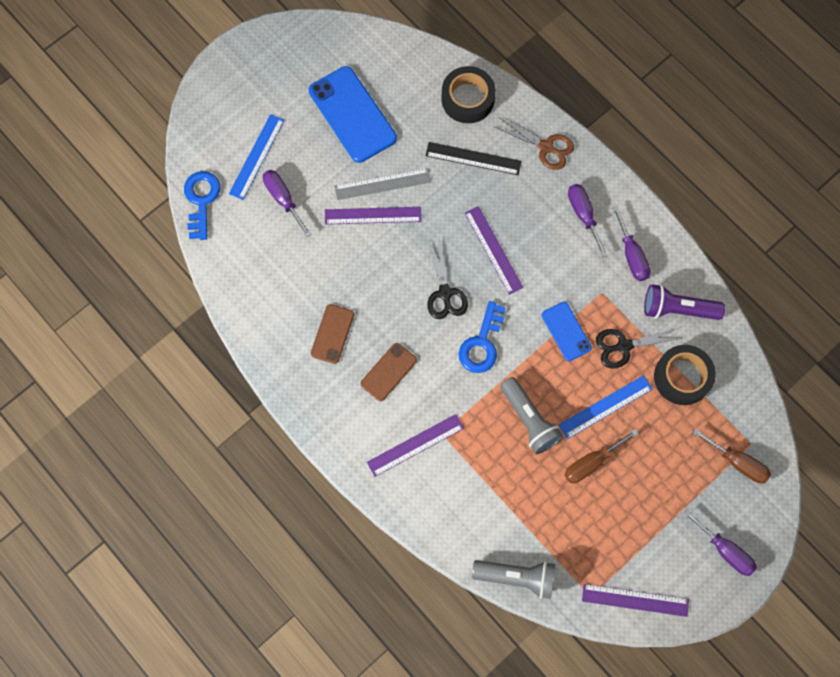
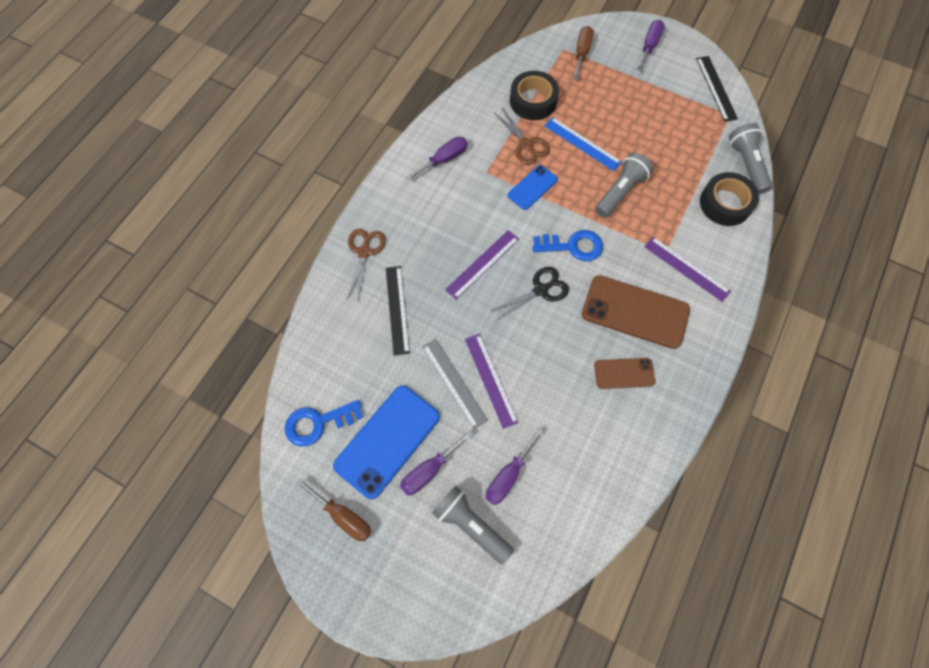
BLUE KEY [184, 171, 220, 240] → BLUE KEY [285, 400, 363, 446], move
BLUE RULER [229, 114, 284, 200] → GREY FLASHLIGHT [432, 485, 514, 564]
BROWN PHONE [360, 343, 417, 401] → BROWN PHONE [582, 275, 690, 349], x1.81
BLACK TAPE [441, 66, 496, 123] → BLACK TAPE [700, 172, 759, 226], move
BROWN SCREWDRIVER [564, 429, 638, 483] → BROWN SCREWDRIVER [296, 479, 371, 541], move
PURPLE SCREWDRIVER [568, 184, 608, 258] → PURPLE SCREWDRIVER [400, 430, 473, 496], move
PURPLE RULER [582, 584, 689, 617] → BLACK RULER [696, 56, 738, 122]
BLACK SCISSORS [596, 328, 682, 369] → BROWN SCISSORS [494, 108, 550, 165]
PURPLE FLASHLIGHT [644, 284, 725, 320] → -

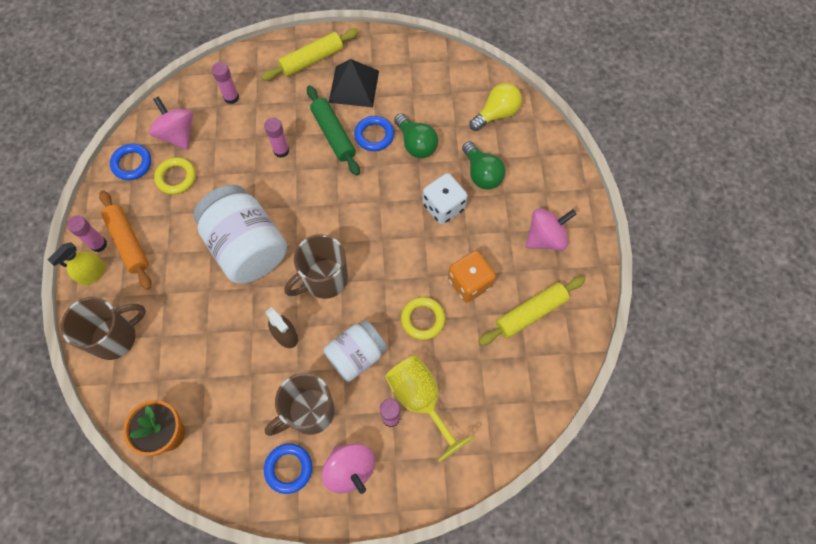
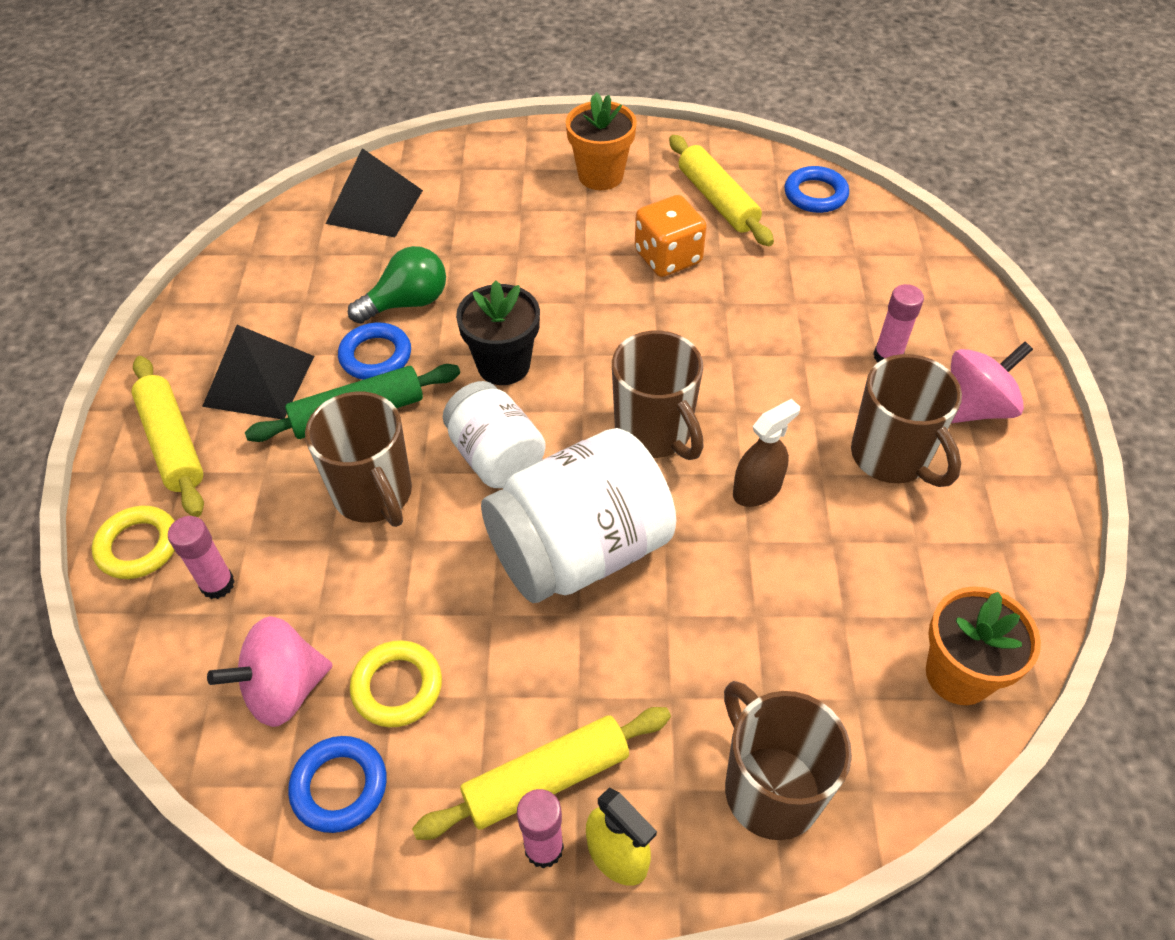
ORANGE ROLLING PIN [99, 190, 152, 290] → YELLOW ROLLING PIN [412, 707, 671, 840]
PINK GLUE STICK [264, 117, 289, 158] → BROWN MUG [305, 392, 412, 527]
BLUE RING [264, 444, 312, 494] → BLUE RING [784, 166, 849, 213], move
WHITE JAR [323, 320, 387, 382] → WHITE JAR [443, 381, 546, 488], move
YELLOW GOBLET [385, 355, 475, 462] → -
YELLOW RING [401, 297, 445, 340] → YELLOW RING [92, 506, 175, 579], move
WHITE DICE [422, 173, 468, 225] → -
GREEN LIGHT BULB [462, 141, 506, 190] → -
YELLOW LIGHT BULB [469, 83, 522, 131] → BLACK PYRAMID [326, 148, 423, 237]
PINK SPINNING TOP [525, 208, 577, 251] → ORANGE FLOWER POT [566, 92, 637, 190]
- → BLACK FLOWER POT [456, 281, 540, 385]

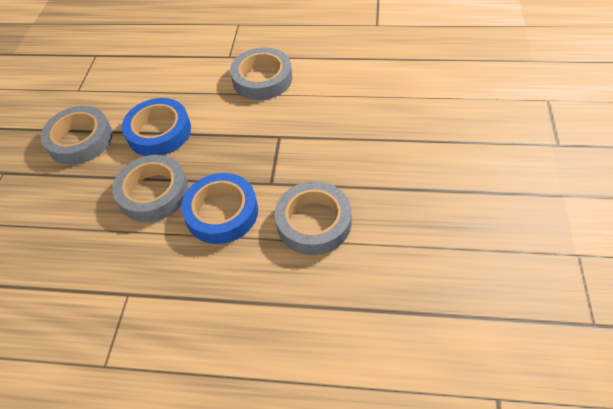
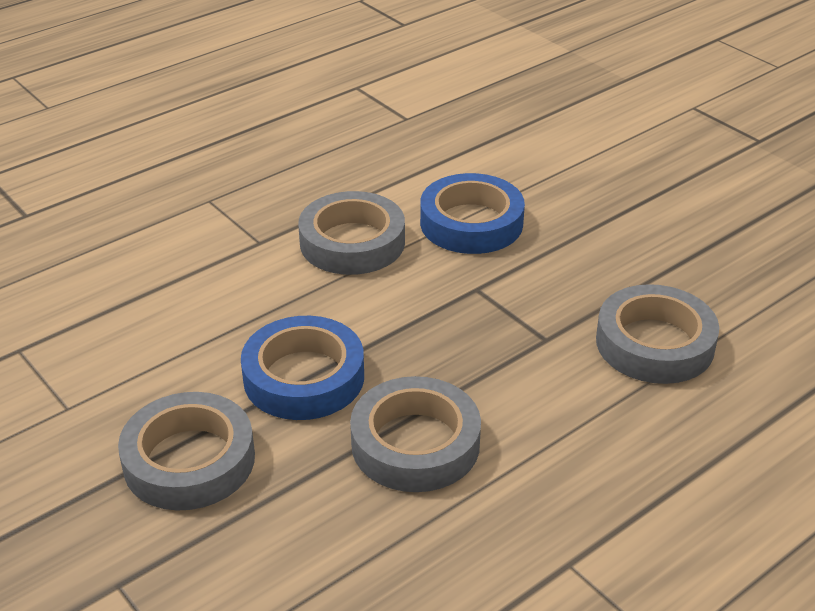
BLUE TAPE [181, 173, 258, 244] → BLUE TAPE [420, 173, 525, 254], move

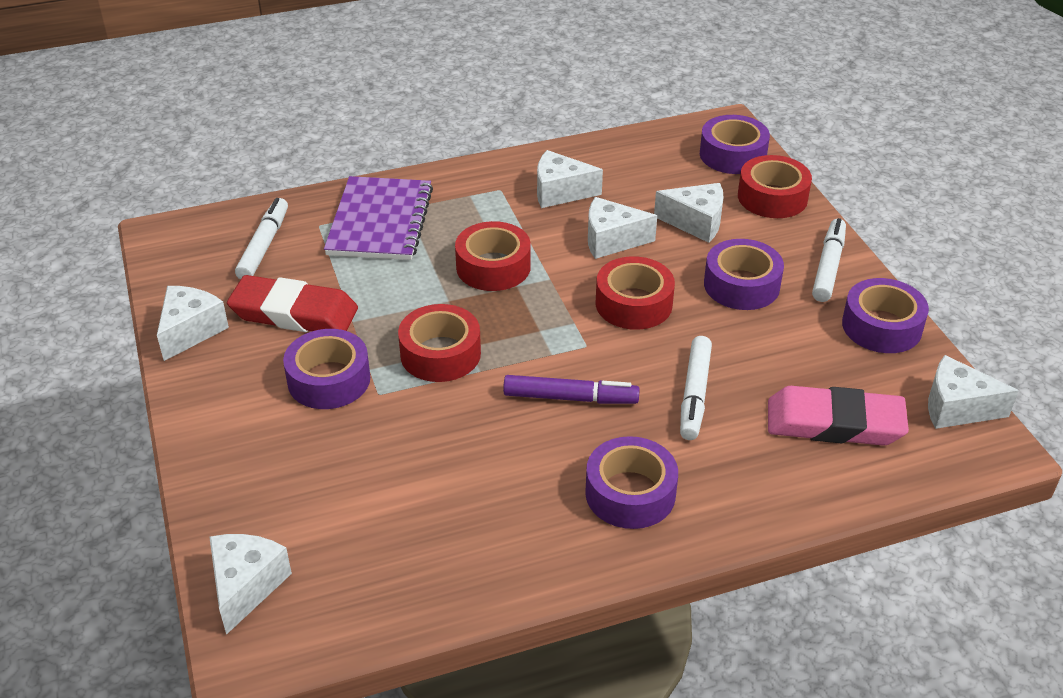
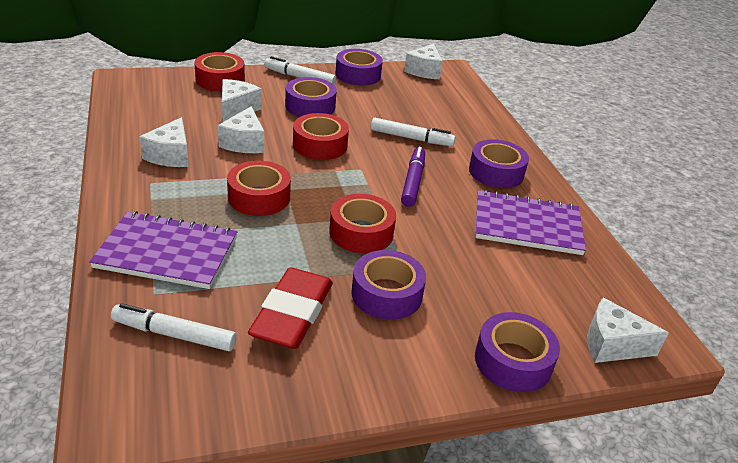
WHITE CHEESE [157, 286, 229, 361] → -
PURPLE TAPE [700, 115, 770, 174] → PURPLE TAPE [475, 312, 560, 392], move
PINK ERASER [768, 386, 909, 446] → -
- → PURPLE NOTEBOOK [475, 190, 586, 255]

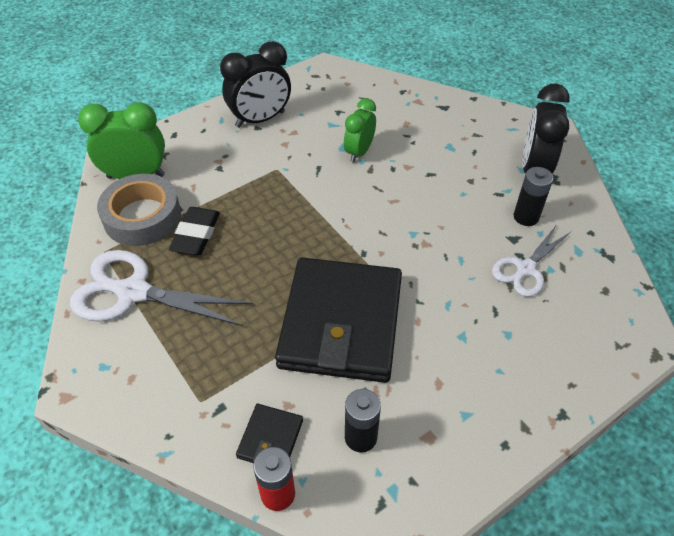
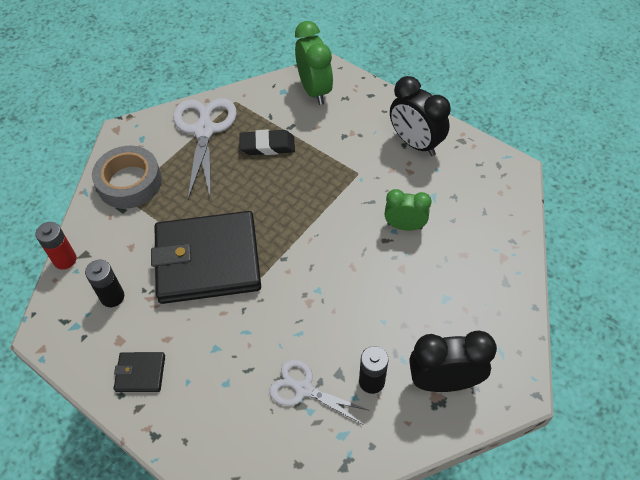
GREY TAPE [97, 174, 181, 246] → GREY TAPE [92, 146, 162, 209], move
BLACK WALLET [236, 404, 303, 463] → BLACK WALLET [114, 352, 165, 392], move

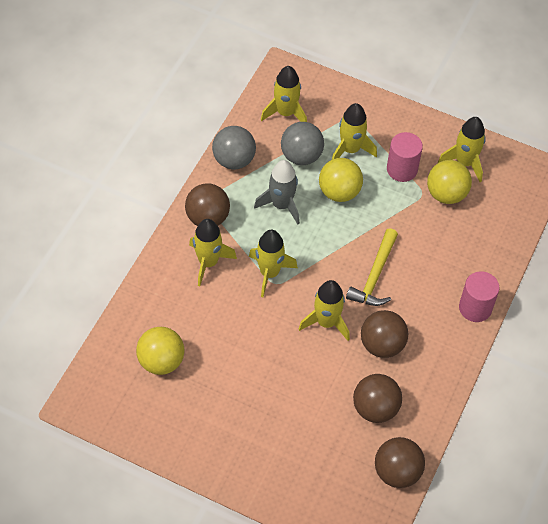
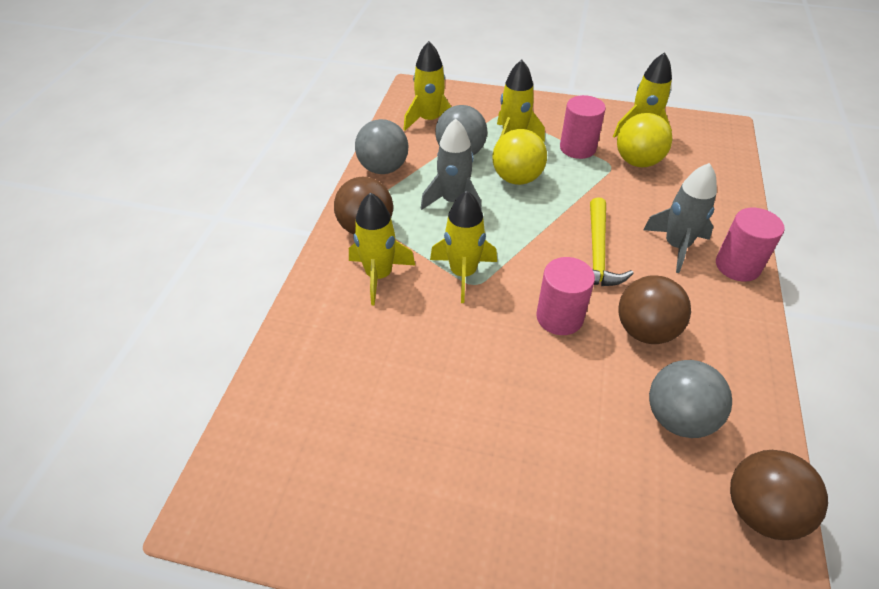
YELLOW BALL [136, 327, 185, 375] → -
YELLOW ROCKET [299, 280, 350, 341] → PINK CYLINDER [536, 257, 595, 335]
BROWN BALL [353, 374, 402, 423] → GREY BALL [649, 360, 732, 438]
- → GREY ROCKET [643, 163, 717, 273]

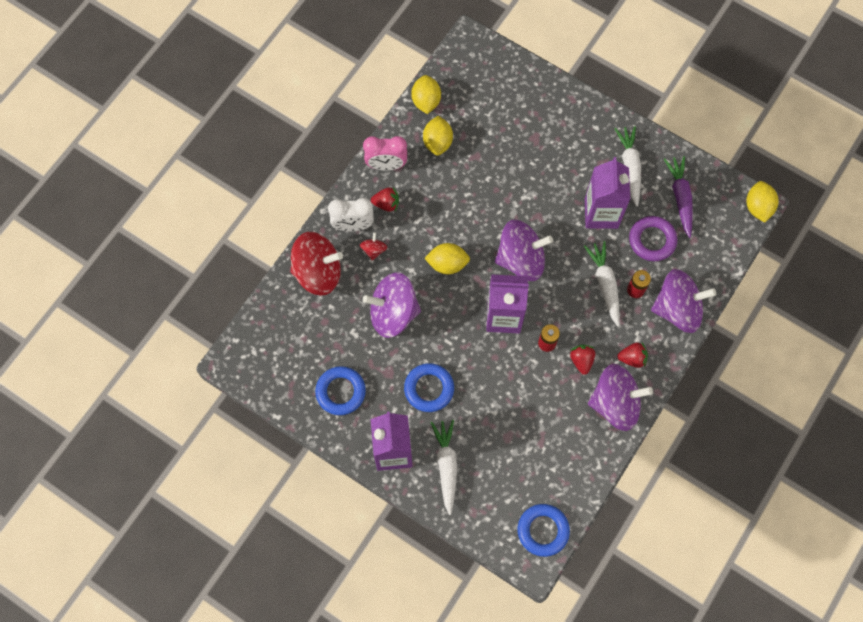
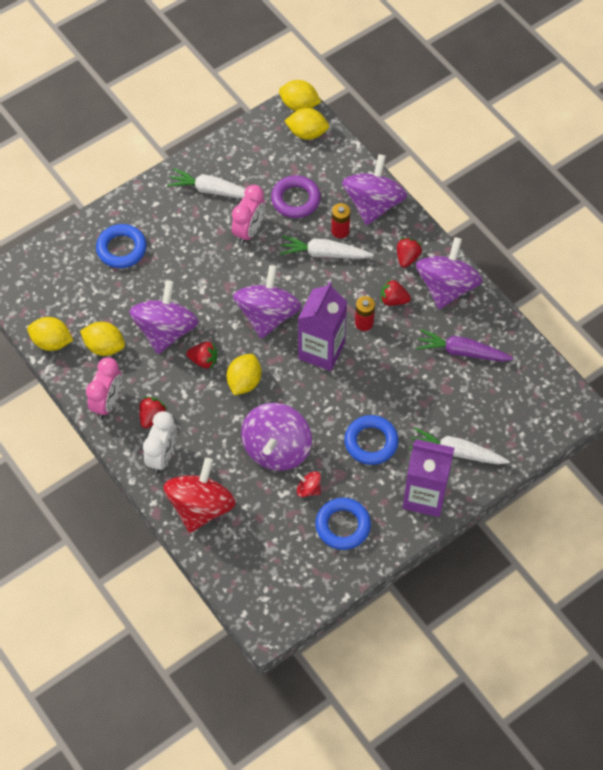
RED SPINNING TOP [360, 232, 387, 261] → RED SPINNING TOP [296, 471, 321, 497], move
BLUE RING [518, 504, 570, 557] → BLUE RING [96, 224, 146, 268], move
PURPLE CARTON [585, 157, 630, 229] → PINK CLOCK [232, 185, 265, 245]
PURPLE CARROT [664, 156, 693, 238] → PURPLE CARROT [416, 329, 513, 362], move
- → PURPLE SPINNING TOP [129, 281, 199, 354]
- → RED STRAWBERRY [187, 342, 217, 369]
- → YELLOW LEMON [285, 108, 329, 140]

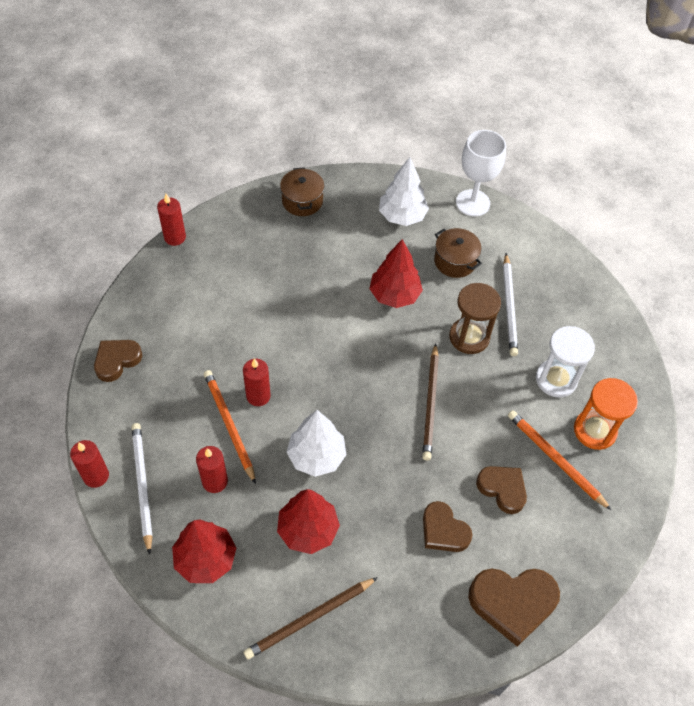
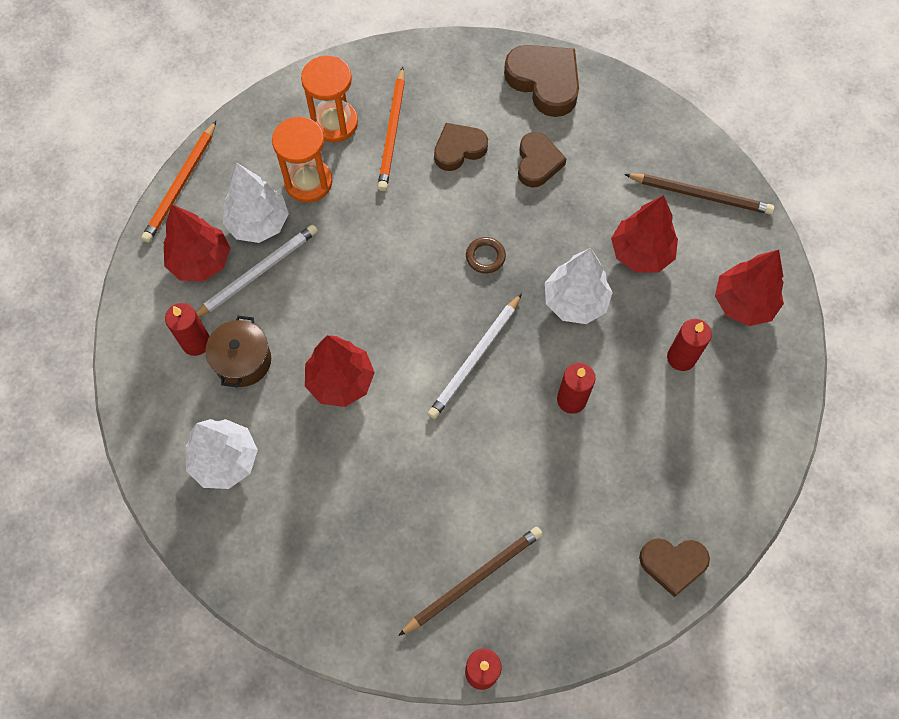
RED CANDLE [70, 440, 109, 488] → RED CANDLE [165, 303, 210, 356], move
WHITE PENCIL [132, 423, 152, 555] → WHITE PENCIL [428, 293, 522, 419], move
ORANGE PENCIL [204, 370, 256, 484] → ORANGE PENCIL [141, 121, 216, 243], move
BROWN POT [280, 167, 324, 216] → -
BROWN PENCIL [422, 343, 439, 460] → BROWN PENCIL [398, 527, 543, 636], move
BROWN HOURGLASS [449, 283, 501, 354] → -
WHITE GOBLET [456, 130, 506, 216] → -
BROWN HEART [476, 466, 527, 514] → BROWN HEART [434, 123, 488, 171], 60 degrees clockwise
WHITE HOURGLASS [536, 326, 595, 398] → ORANGE HOURGLASS [272, 116, 332, 203]
- → RED TREE [164, 204, 230, 282]
- → WHITE TREE [223, 163, 289, 243]
- → BROWN RING [466, 237, 506, 273]

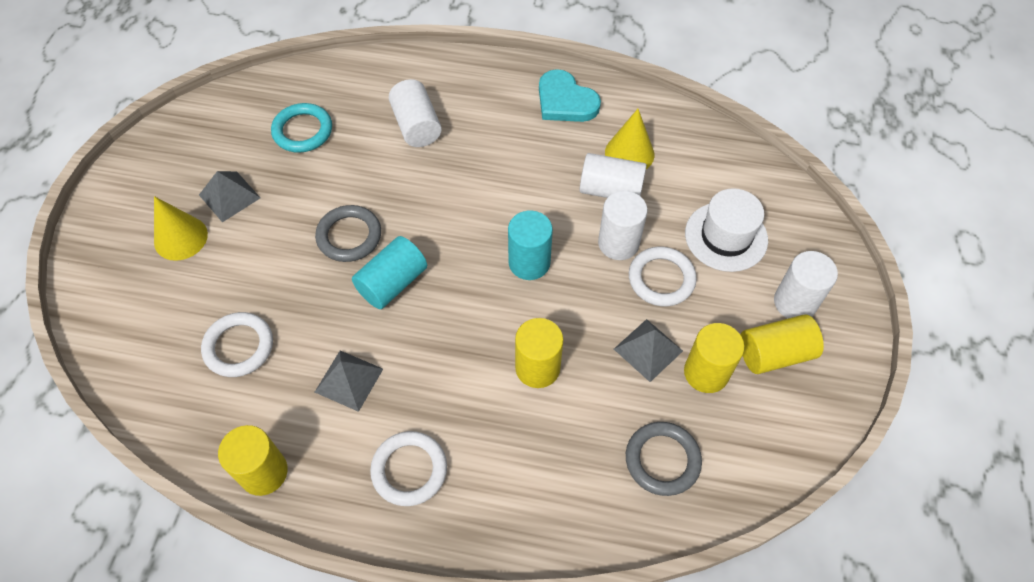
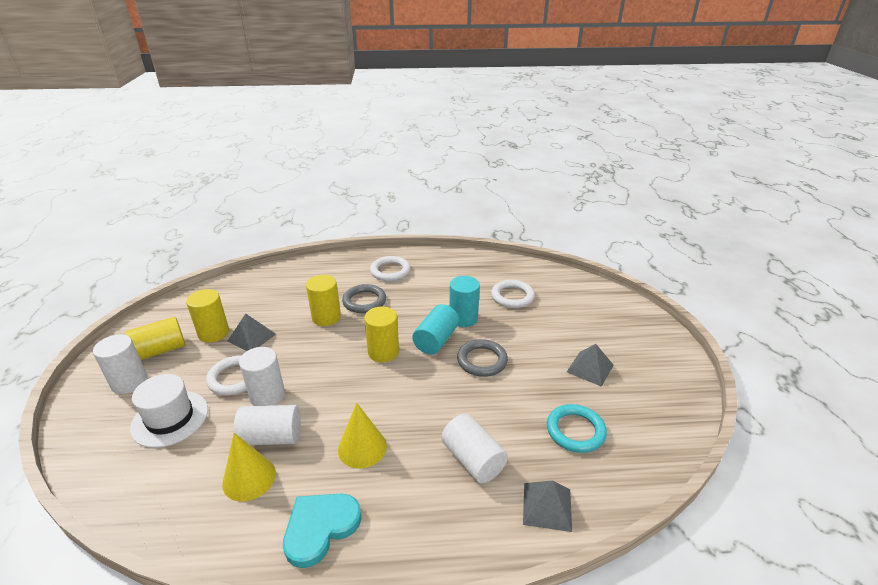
YELLOW CONE [154, 196, 208, 261] → YELLOW CONE [338, 403, 387, 469], move
YELLOW CYLINDER [218, 425, 288, 496] → YELLOW CYLINDER [364, 307, 399, 362], move
GREY PYRAMID [315, 351, 383, 412] → GREY PYRAMID [523, 481, 572, 532], move
TURQUOISE CYLINDER [508, 210, 553, 280] → TURQUOISE CYLINDER [449, 276, 480, 327], move
TURQUOISE HEART [539, 69, 601, 122] → TURQUOISE HEART [283, 494, 362, 568], 75 degrees counterclockwise
GREY RING [626, 422, 702, 496] → GREY RING [342, 284, 386, 313], move

